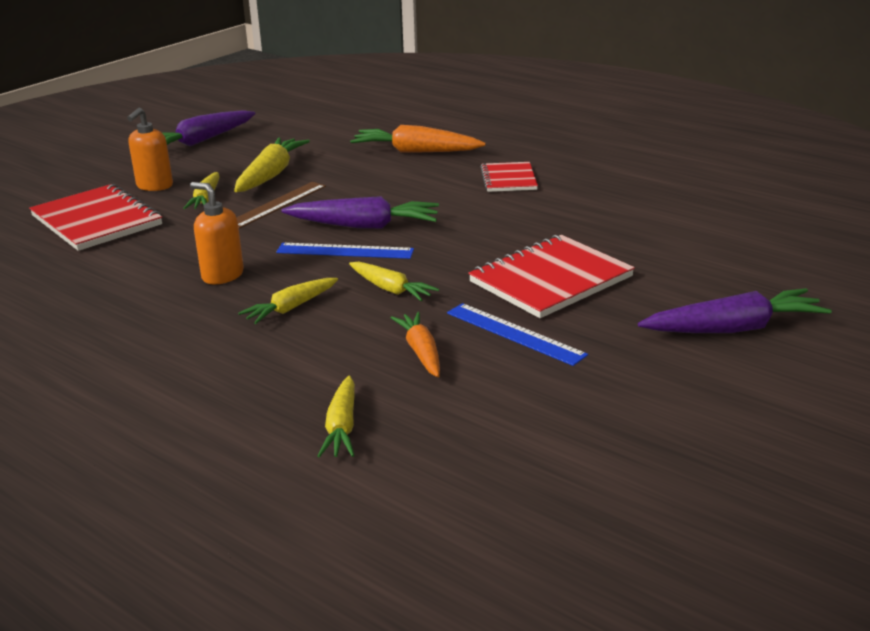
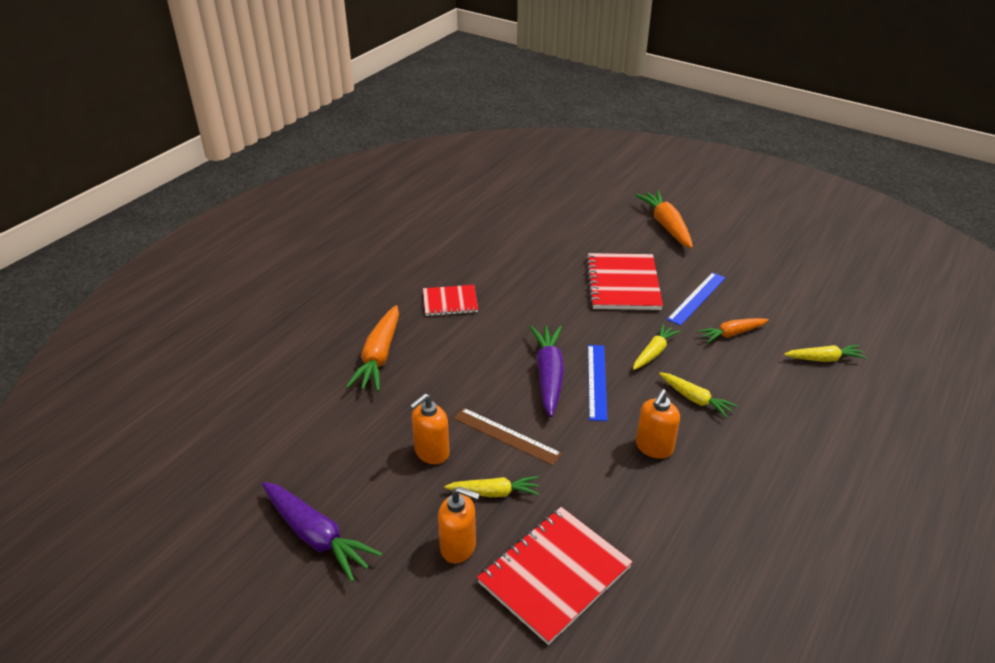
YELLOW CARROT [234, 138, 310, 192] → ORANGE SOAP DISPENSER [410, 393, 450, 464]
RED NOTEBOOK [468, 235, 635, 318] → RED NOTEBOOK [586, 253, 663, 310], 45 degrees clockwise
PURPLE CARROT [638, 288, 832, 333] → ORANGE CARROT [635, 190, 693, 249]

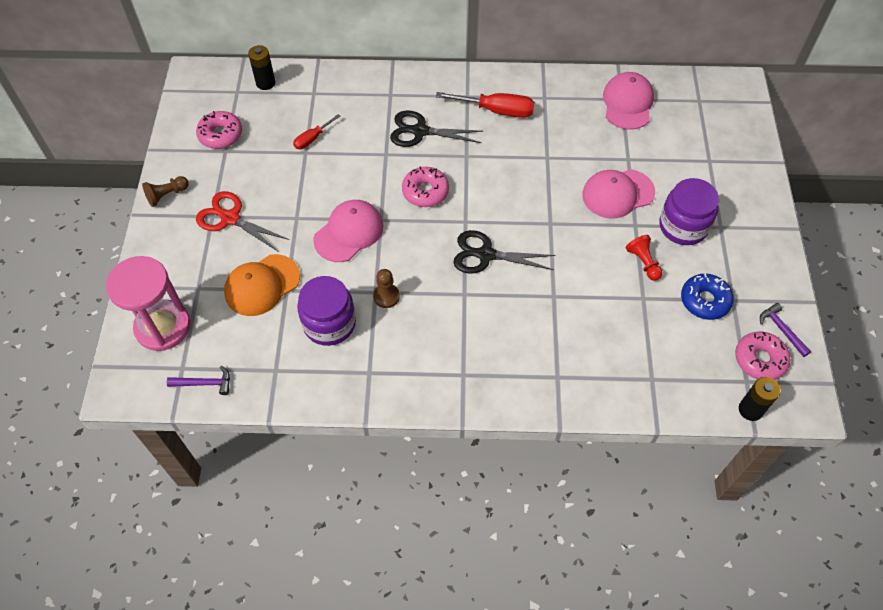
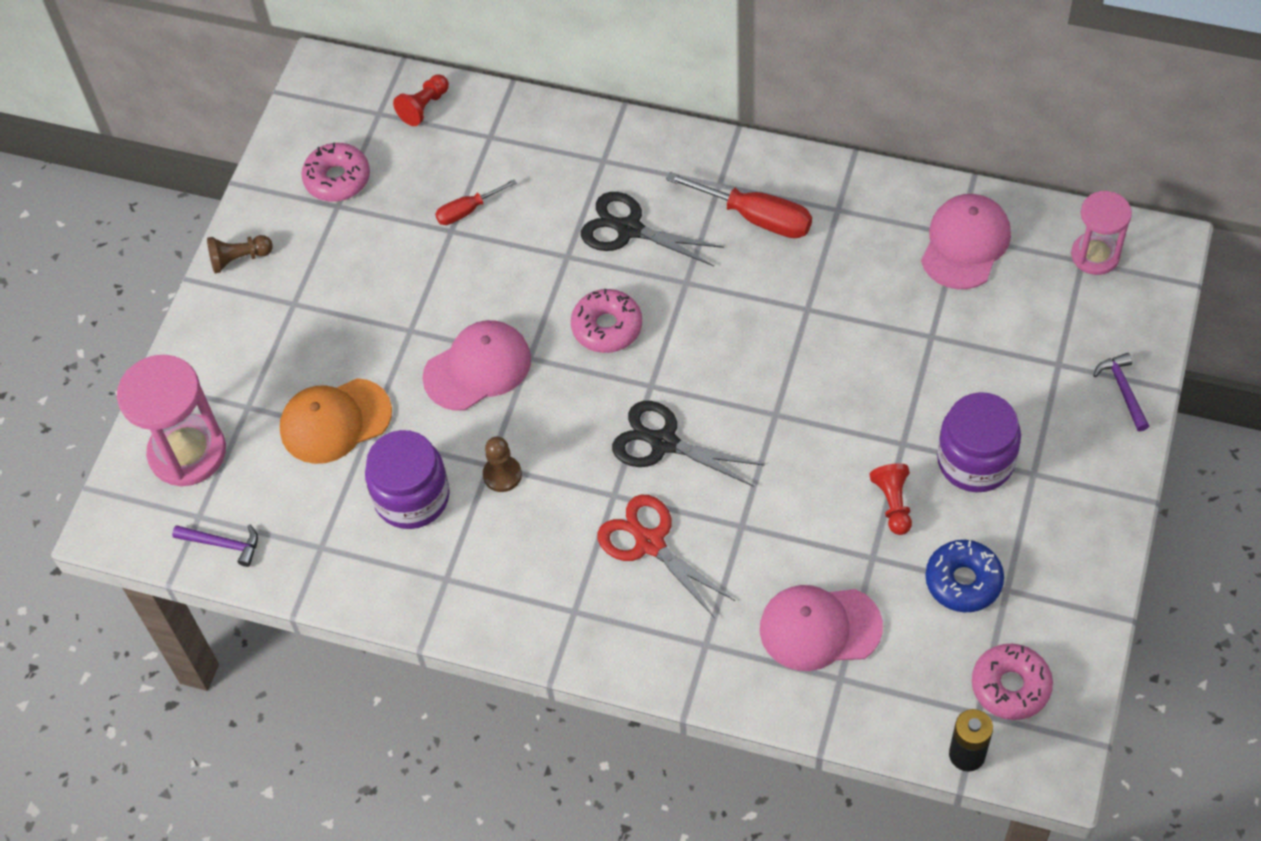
RED SCISSORS [196, 191, 290, 252] → RED SCISSORS [597, 494, 735, 618], move
BLACK BATTERY [248, 45, 275, 90] → RED PAWN [393, 74, 449, 126]
PINK CAP [582, 169, 655, 219] → PINK CAP [760, 585, 883, 671], move
PURPLE HAMMER [760, 303, 811, 357] → PURPLE HAMMER [1093, 353, 1149, 431], move
- → PINK HOURGLASS [1071, 191, 1132, 275]

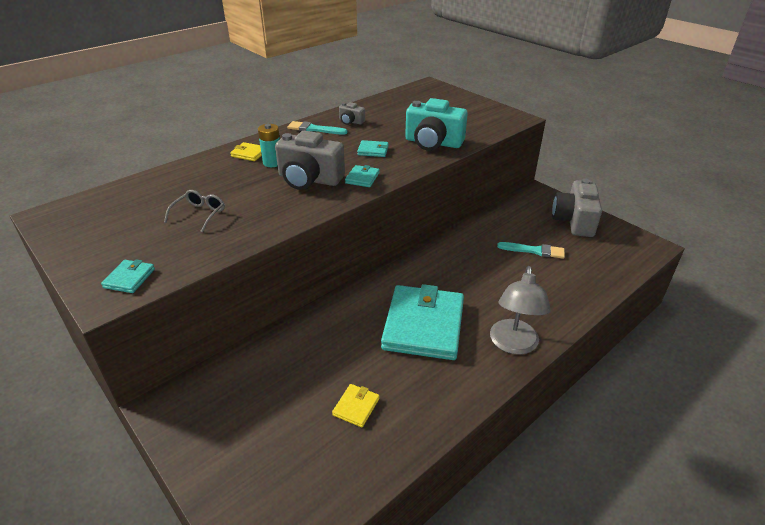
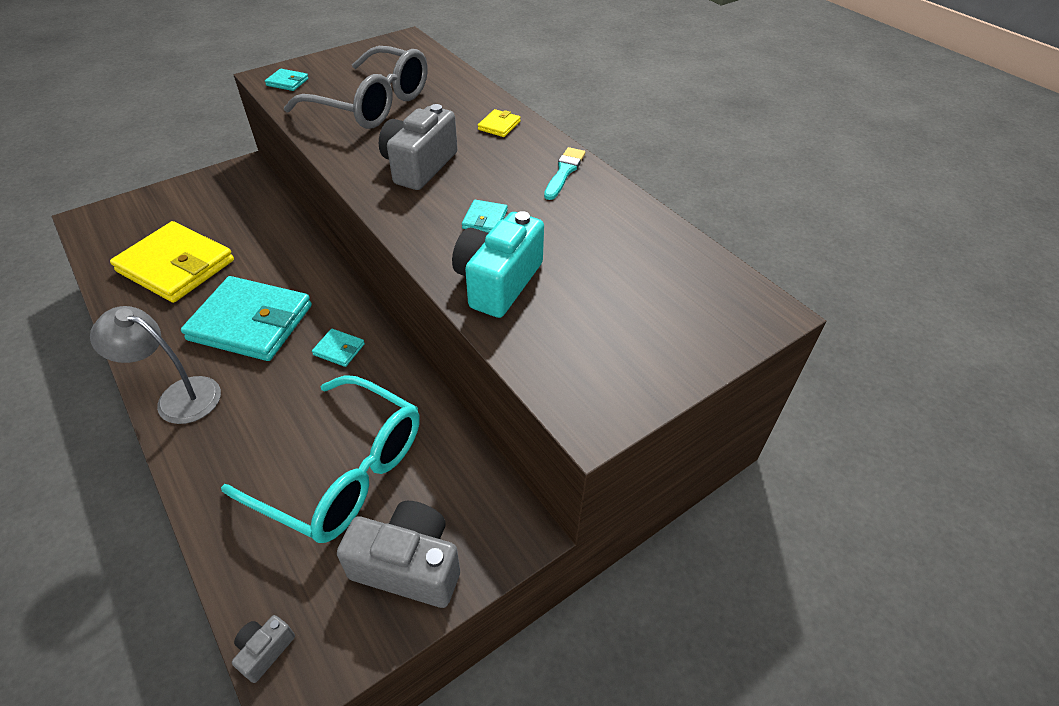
GREY GLASSES [164, 190, 225, 233] → GREY GLASSES [284, 46, 428, 129], x2.47
TURQUOISE BATTERY [258, 124, 280, 167] → -
YELLOW WALLET [332, 384, 379, 427] → YELLOW WALLET [110, 221, 234, 303], x2.48
GREY CAMERA [339, 102, 365, 125] → GREY CAMERA [232, 615, 295, 683], move
TURQUOISE WALLET [345, 165, 380, 187] → TURQUOISE WALLET [312, 329, 365, 367], move
TURQUOISE BRUSH [497, 242, 565, 259] → TURQUOISE GLASSES [221, 375, 420, 543]

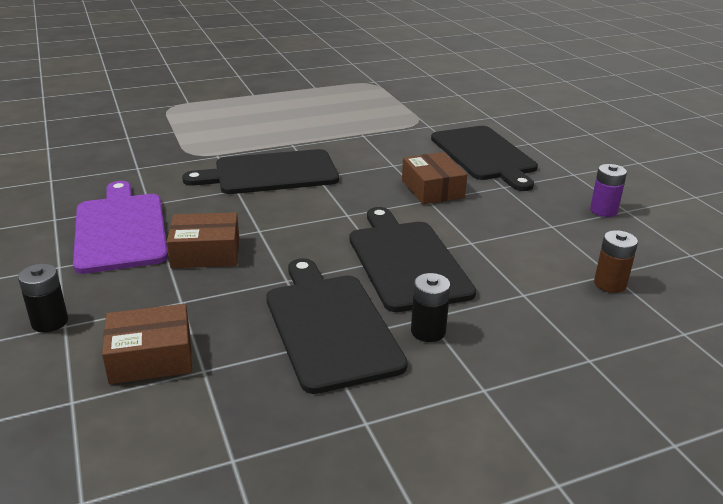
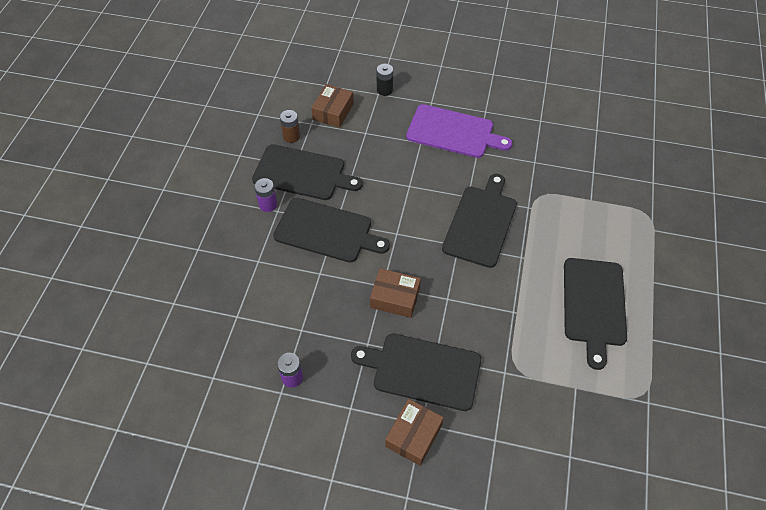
BROWN BOX [167, 212, 239, 268] → BROWN BOX [385, 399, 444, 466], move
BLACK BATTERY [411, 273, 451, 342] → PURPLE BATTERY [254, 178, 277, 212]
BROWN BATTERY [594, 230, 638, 293] → BROWN BATTERY [280, 110, 300, 143], move
- → BLACK CUTTING BOARD [564, 258, 627, 370]

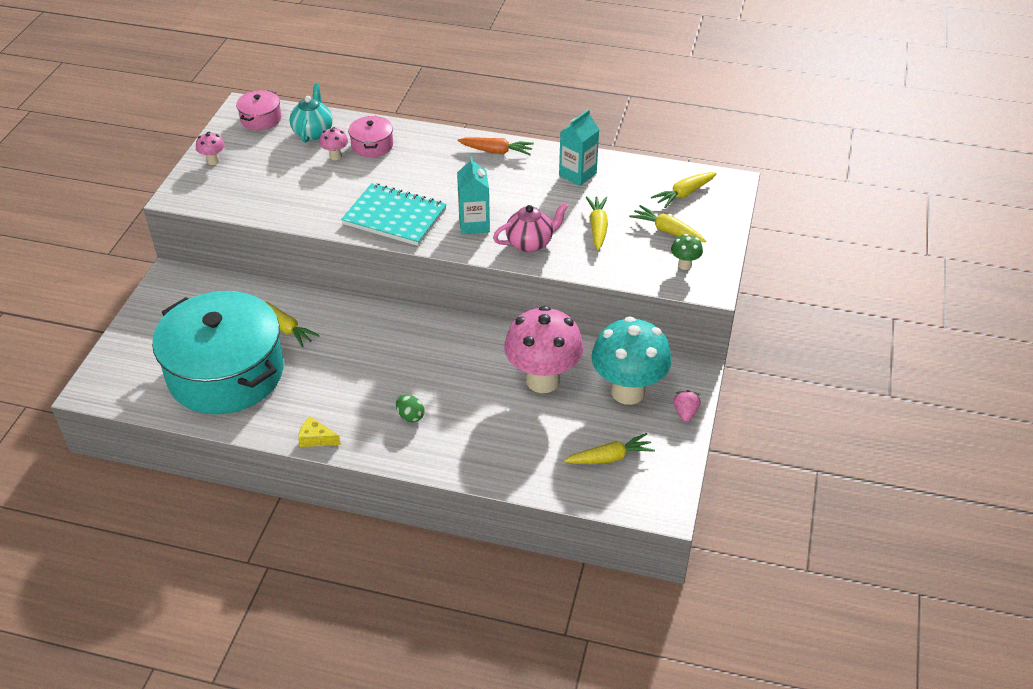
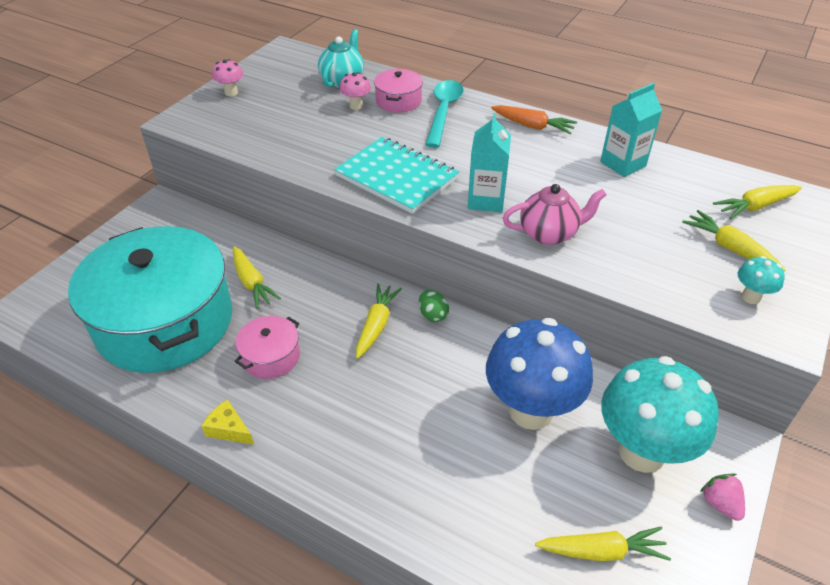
PINK POT [236, 90, 282, 130] → PINK POT [234, 316, 300, 379], move
GREEN EGG [396, 394, 424, 422] → GREEN EGG [419, 290, 449, 322], move
PINK MUSHROOM [504, 306, 583, 393] → BLUE MUSHROOM [486, 318, 593, 430]
YELLOW CARROT [586, 197, 608, 250] → YELLOW CARROT [356, 283, 402, 359], move
GREEN MUSHROOM [671, 234, 703, 270] → TURQUOISE MUSHROOM [738, 256, 785, 304]
PINK STRAWBERRY [673, 390, 701, 422] → PINK STRAWBERRY [700, 473, 745, 521], 45 degrees counterclockwise
- → TURQUOISE SPOON [425, 80, 464, 148]

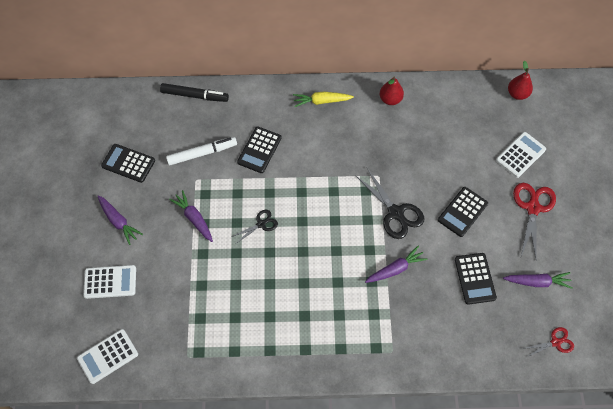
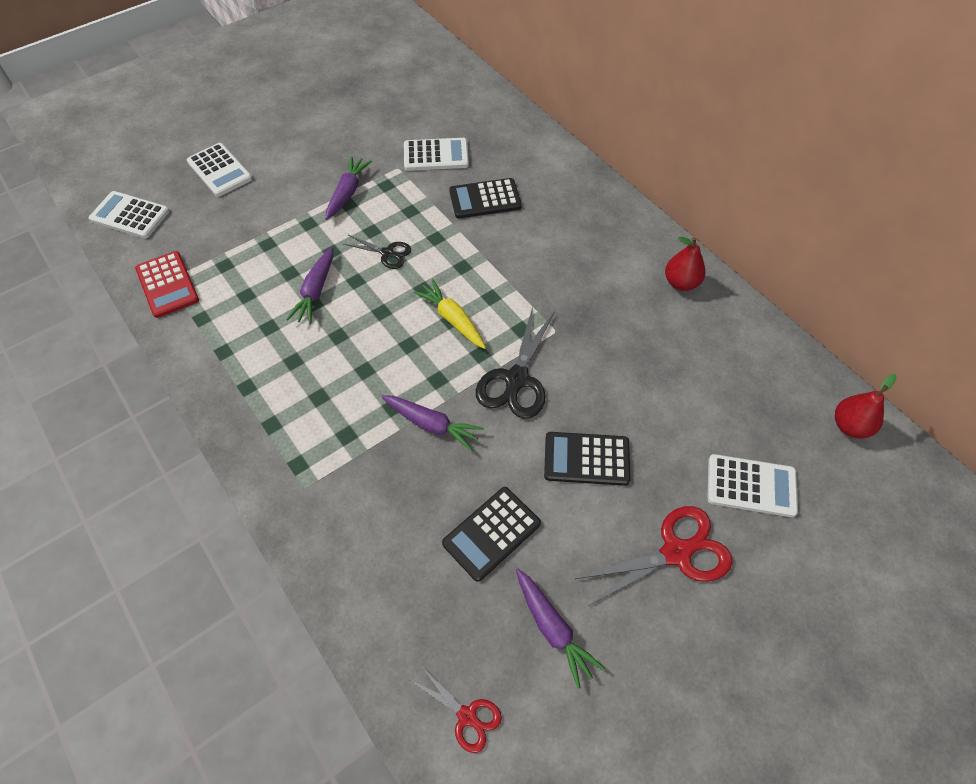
PURPLE CARROT [98, 195, 143, 245] → PURPLE CARROT [286, 247, 333, 324], move
BLACK CALCULATOR [101, 144, 155, 183] → -
BLACK MARKER [160, 83, 229, 102] → -
WHITE MARKER [166, 137, 237, 165] → WHITE CALCULATOR [404, 138, 469, 171]
YELLOW CARROT [293, 92, 354, 107] → YELLOW CARROT [413, 279, 486, 349], move
- → RED CALCULATOR [135, 251, 199, 318]

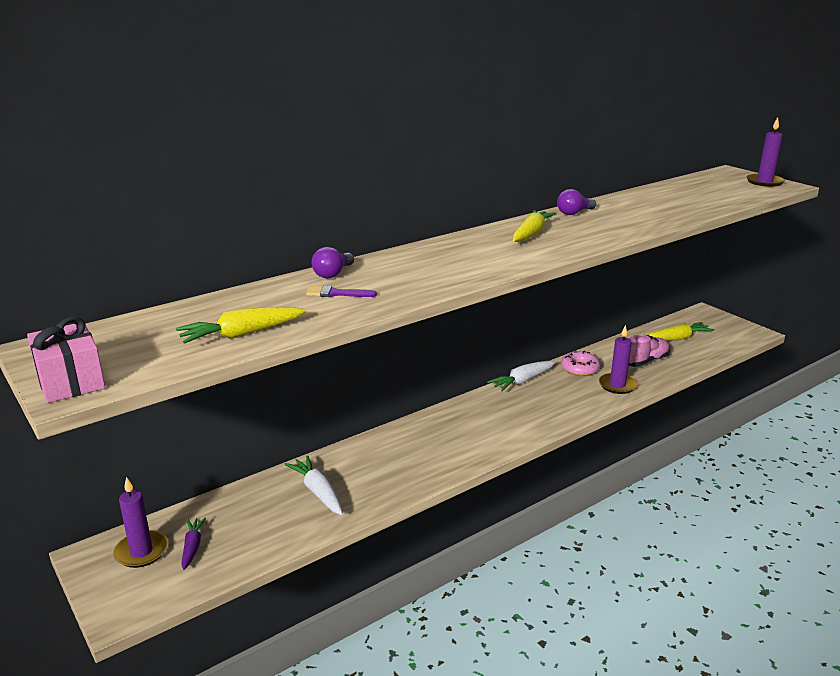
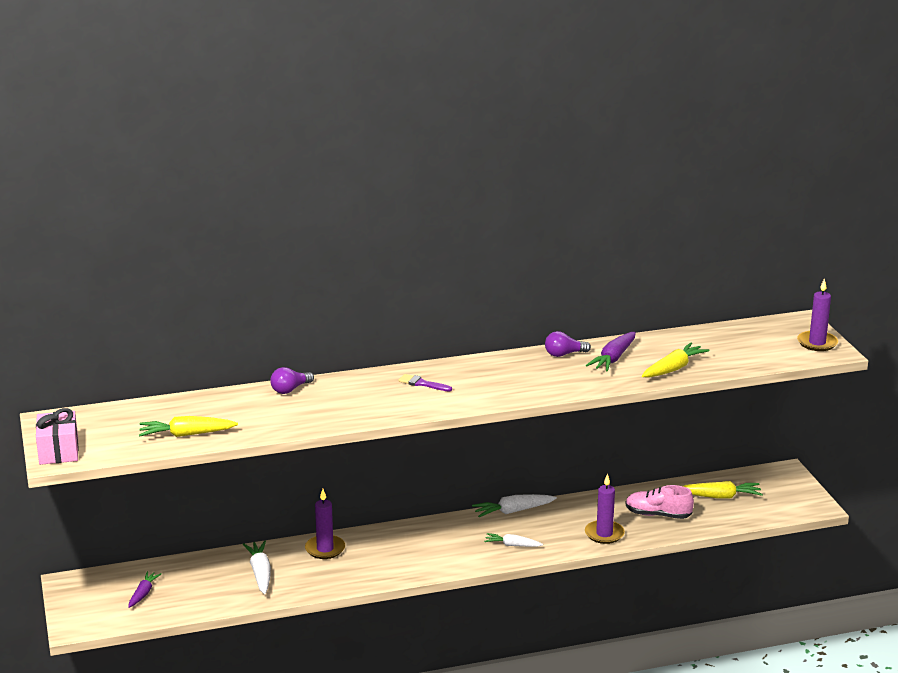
PURPLE CANDLE [113, 477, 168, 568] → PURPLE CANDLE [305, 489, 345, 559], move
PURPLE BRUSH [306, 286, 377, 297] → PURPLE BRUSH [398, 374, 452, 392], move
YELLOW CARROT [513, 210, 557, 242] → YELLOW CARROT [642, 342, 710, 378], move
PINK DONUT [561, 351, 600, 376] → -
PINK SHOE [628, 335, 670, 367] → PINK SHOE [625, 485, 694, 519], 150 degrees counterclockwise
- → WHITE CARROT [484, 533, 543, 547]
- → PURPLE CARROT [586, 332, 636, 372]

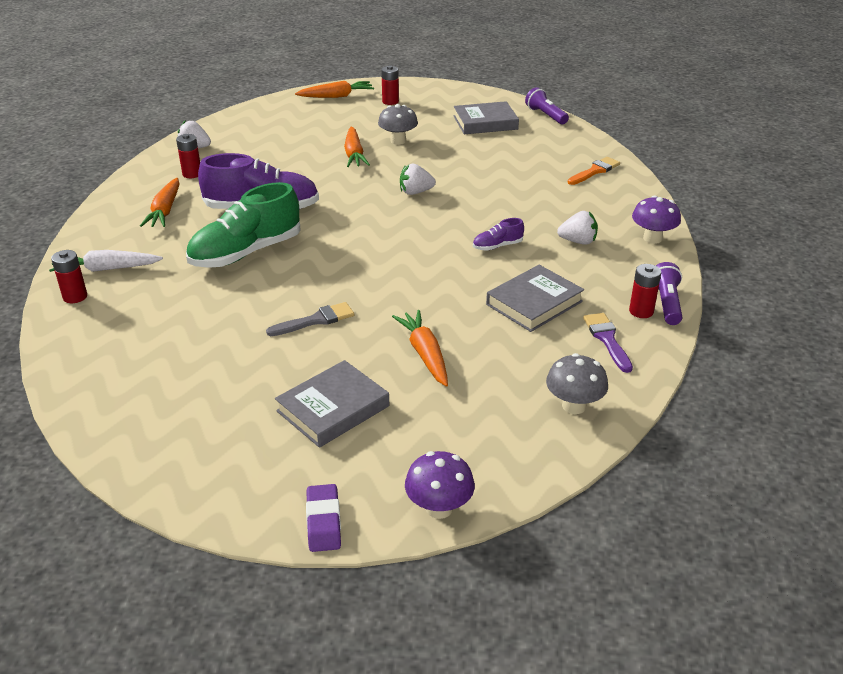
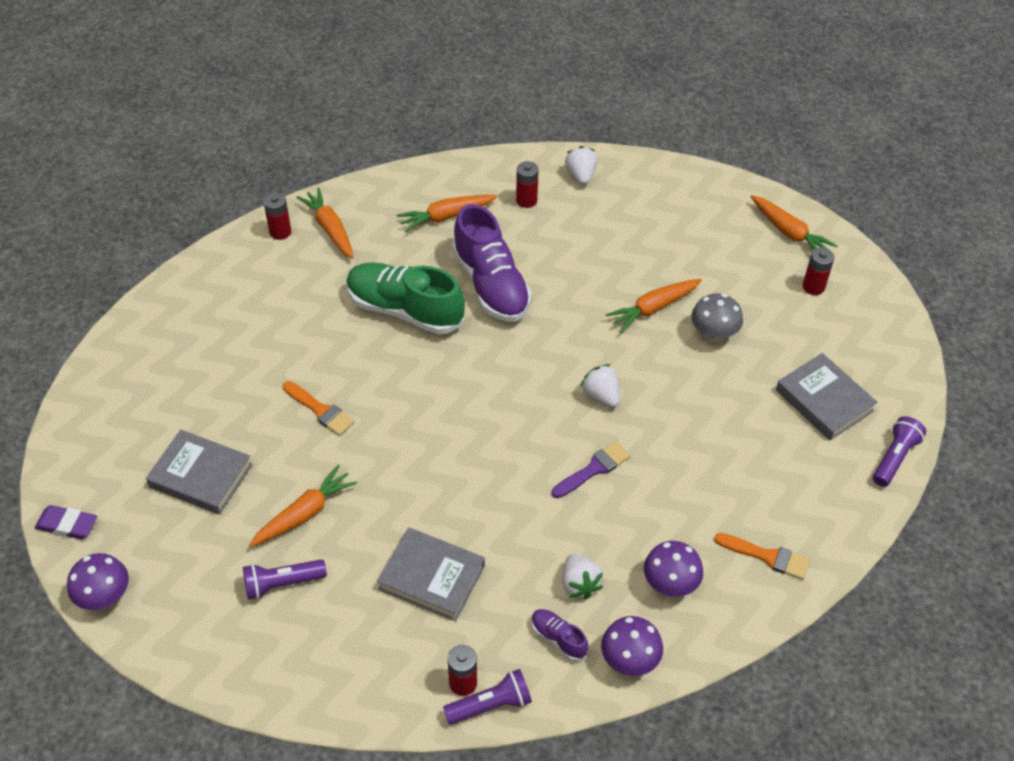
WHITE CARROT [49, 250, 163, 272] → ORANGE CARROT [296, 188, 354, 259]
GREY BRUSH [266, 302, 354, 336] → ORANGE BRUSH [283, 381, 355, 436]
PURPLE ERASER [306, 484, 341, 552] → PURPLE ERASER [35, 505, 97, 539], 45 degrees clockwise
PURPLE SHOE [473, 218, 524, 251] → PURPLE SHOE [531, 609, 588, 661], move
GREY MUSHROOM [546, 353, 608, 414] → -
PURPLE BRUSH [583, 313, 633, 373] → PURPLE BRUSH [552, 441, 630, 498], move
- → PURPLE FLASHLIGHT [243, 559, 327, 600]
- → PURPLE MUSHROOM [644, 541, 703, 597]

